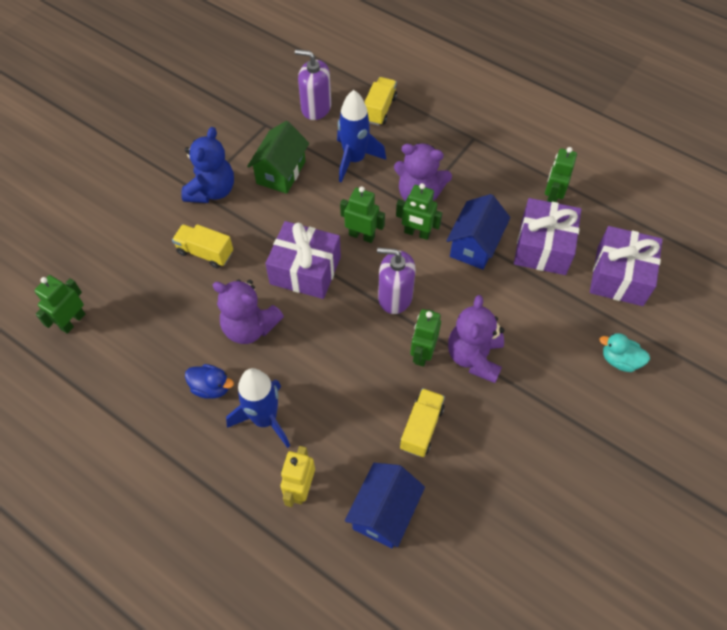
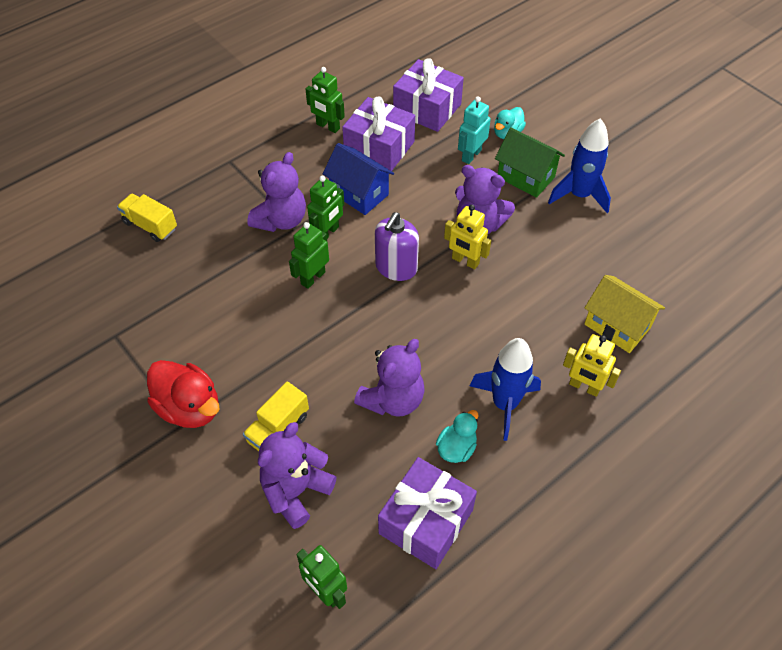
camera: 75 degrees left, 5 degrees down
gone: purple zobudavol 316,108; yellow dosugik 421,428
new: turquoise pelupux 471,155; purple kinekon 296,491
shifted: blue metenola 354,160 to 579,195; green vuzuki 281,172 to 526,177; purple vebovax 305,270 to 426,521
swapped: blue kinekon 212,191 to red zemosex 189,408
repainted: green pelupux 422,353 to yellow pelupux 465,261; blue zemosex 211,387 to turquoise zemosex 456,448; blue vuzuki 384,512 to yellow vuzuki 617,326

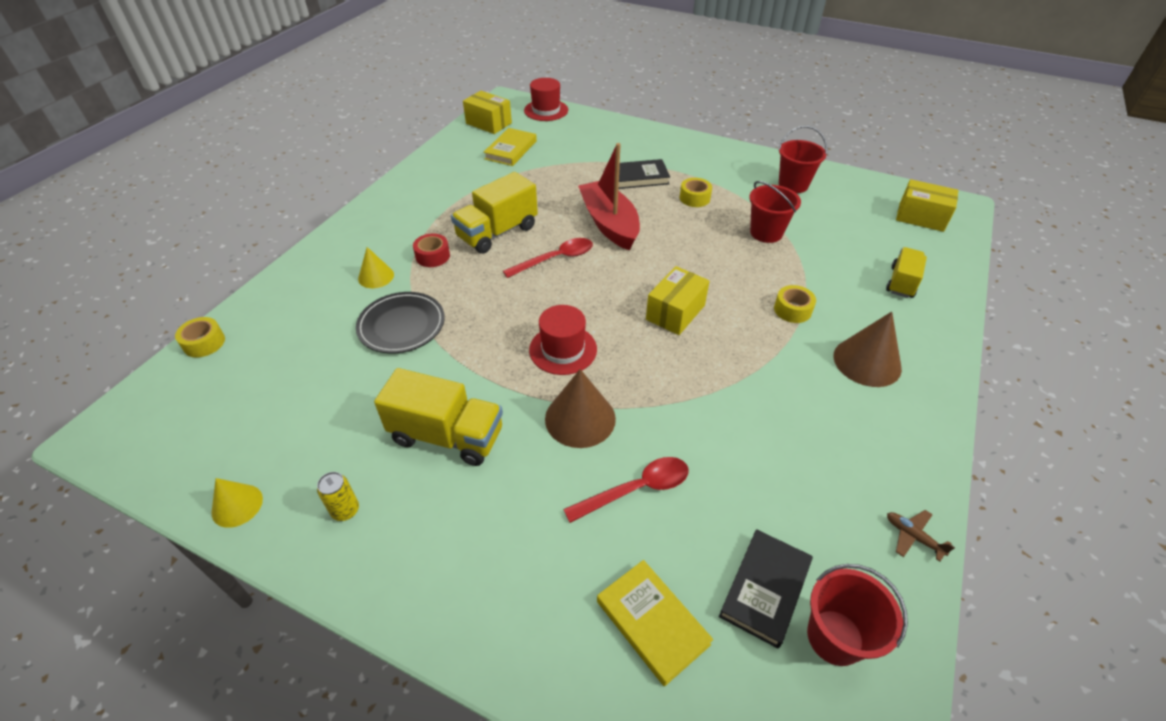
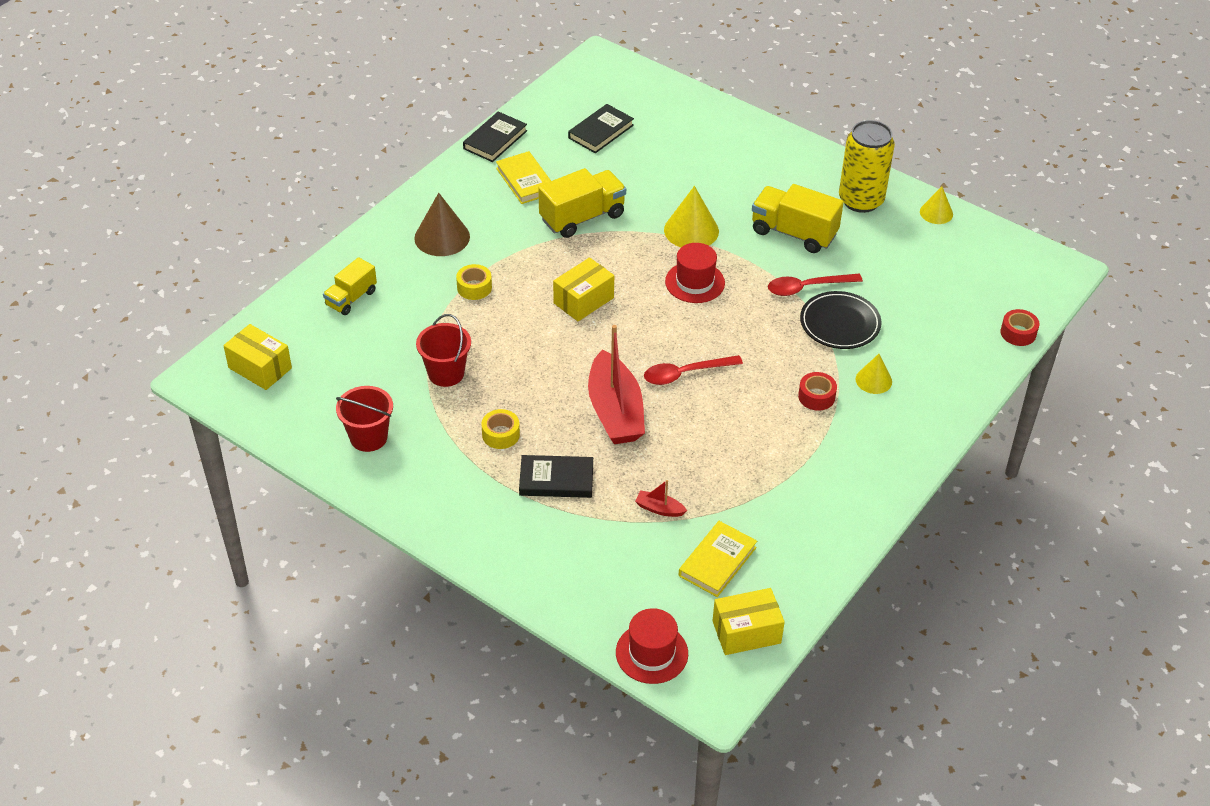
camera: 170 degrees left, 0 degrees up
gone: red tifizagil 835,637
new: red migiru 659,509
shifted: yellow dosugik 497,232 to 582,217; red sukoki 636,489 to 807,287; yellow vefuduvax 652,623 to 525,181
swapped: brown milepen 913,536 to black vefuduvax 495,140
repainted: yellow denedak 204,343 to red denedak 1018,333; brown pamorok 580,418 to yellow pamorok 691,230
rotated: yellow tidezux 488,123 = 746,632 60 degrees counterclockwise
scaled: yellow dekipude 345,510 = 861,200 x2.39

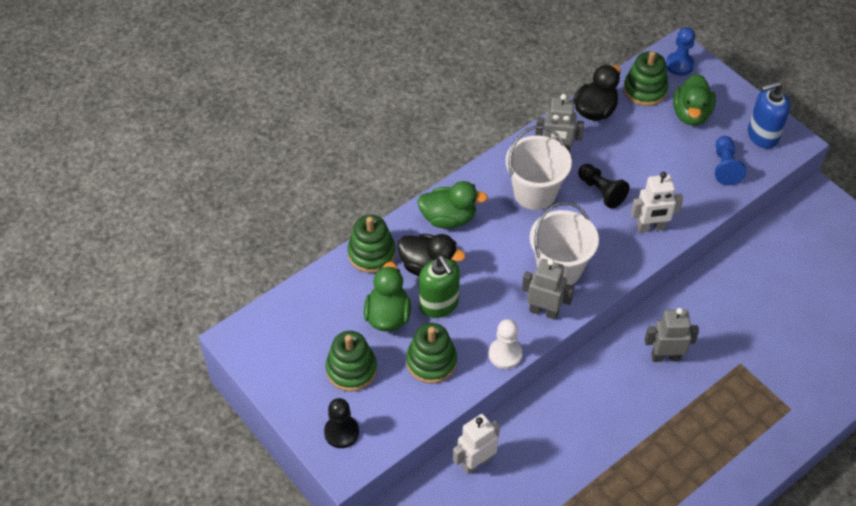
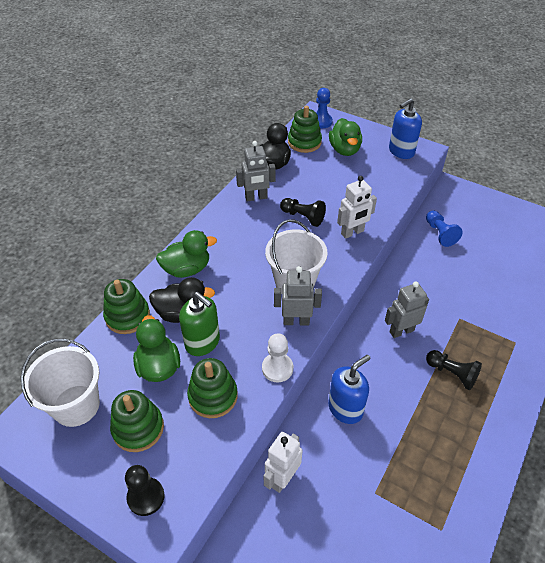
camera: 20 degrees left, 5 degrees down
new: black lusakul 452,373; blue zobudavol 345,408
shifted: white tifizagil 535,193 to 76,405; blue lusakul 725,167 to 440,234

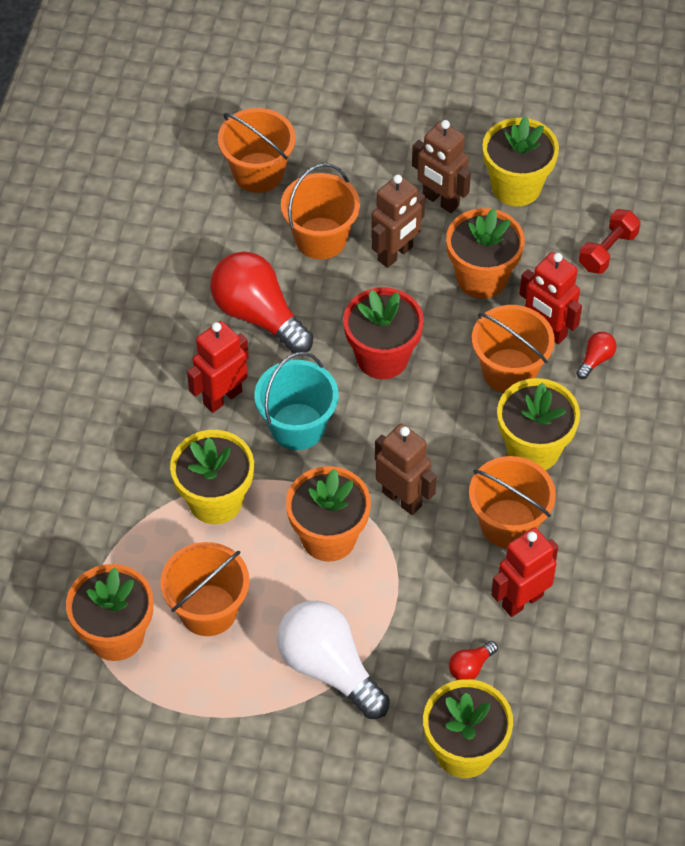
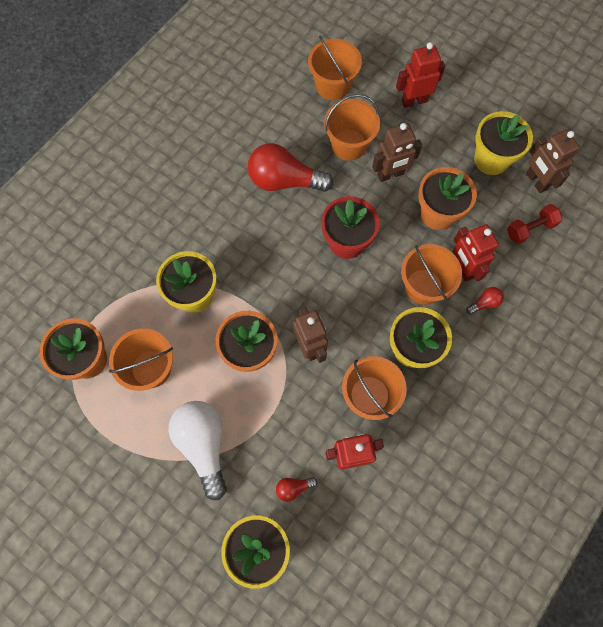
camera: 25 degrees right, 15 degrees up
gone: turquoise tifizagil 297,426
shifted: brown pelupux 440,200 to 536,181; red pelupux 222,397 to 414,101
rotated: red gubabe 258,315 = 284,181 60 degrees counterclockwise

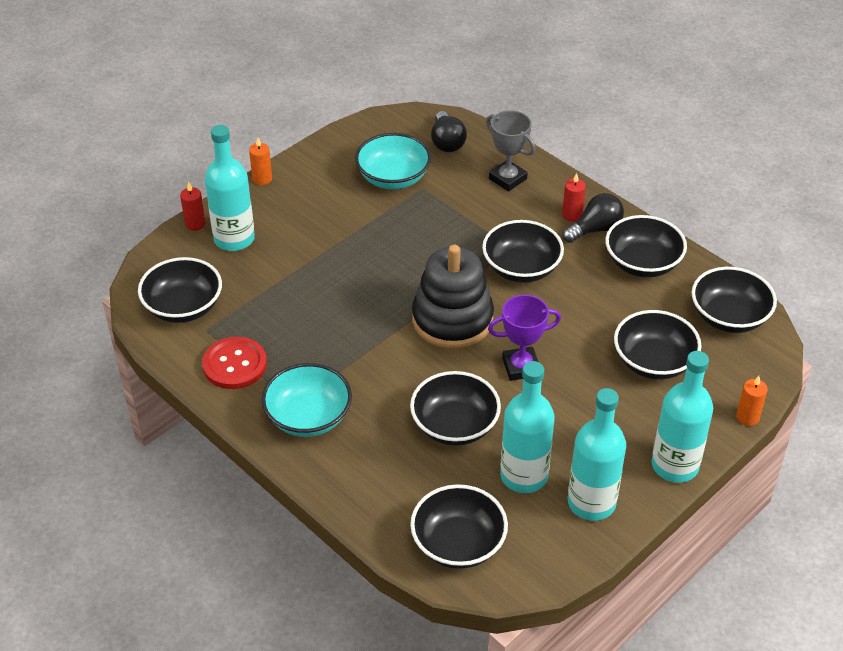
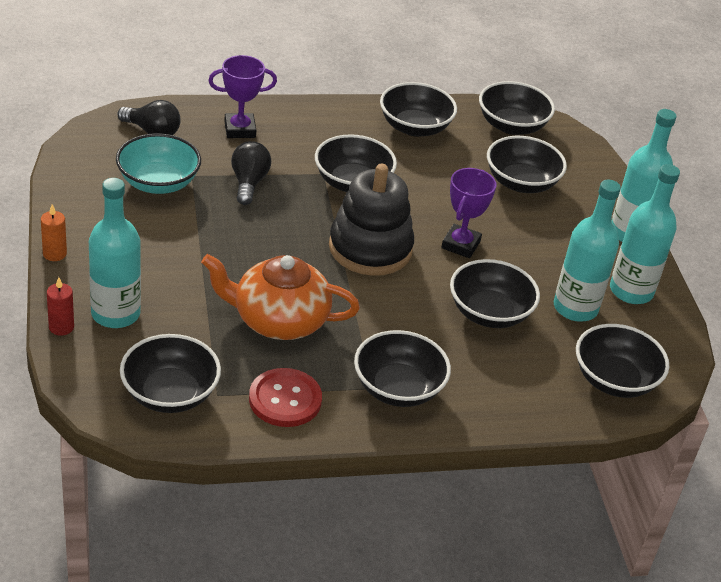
camera: 60 degrees left, 5 degrees down
gone: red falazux 572,215; orange falazux 747,417
new: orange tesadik 278,320
shifted: black gubabe 595,229 to 249,183
repainted: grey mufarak 507,179 to purple mufarak 240,129; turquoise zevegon 308,417 to black zevegon 398,388

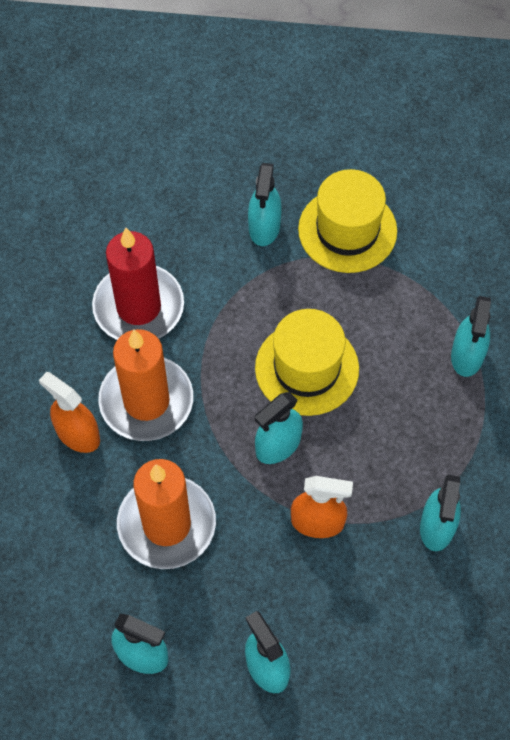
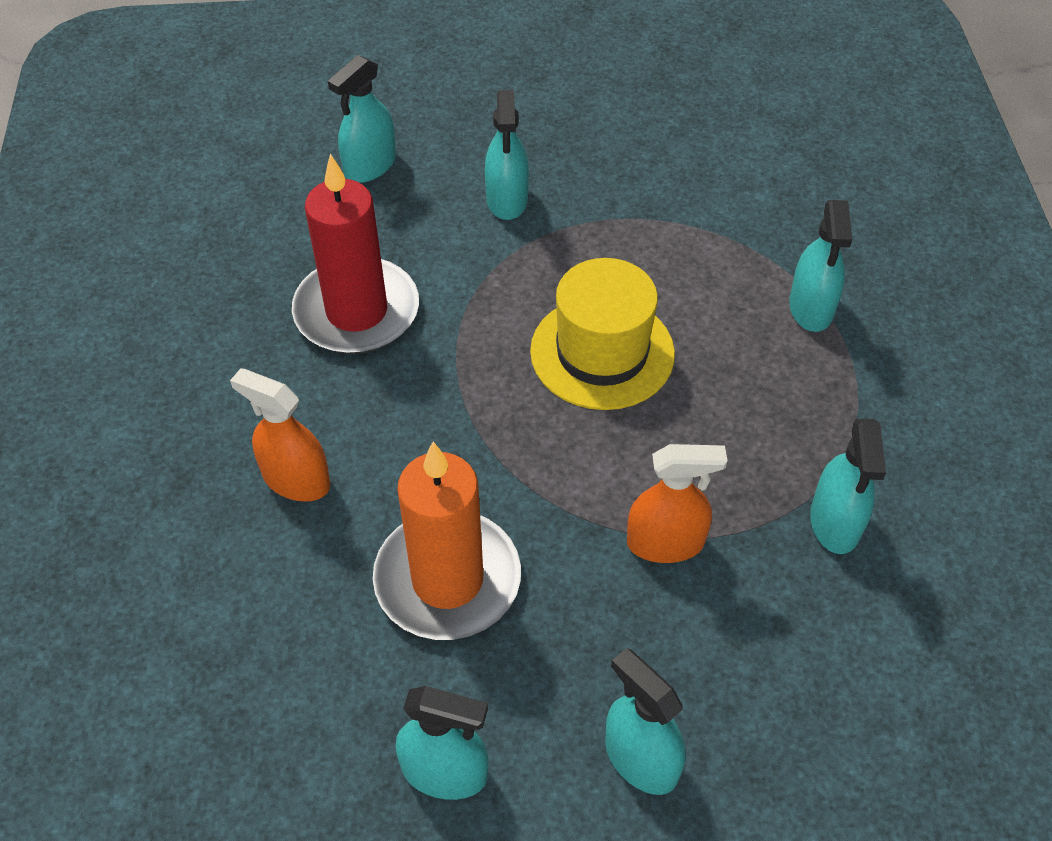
camera: 10 degrees left, 10 degrees down
gone: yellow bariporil 347,230; orange falazux 146,401
shifted: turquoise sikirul 278,445 to 370,166

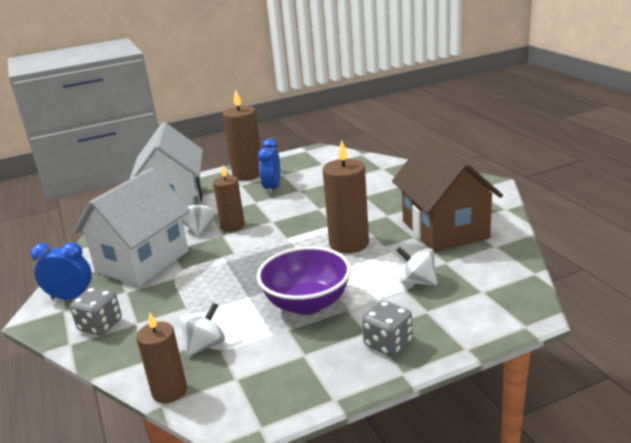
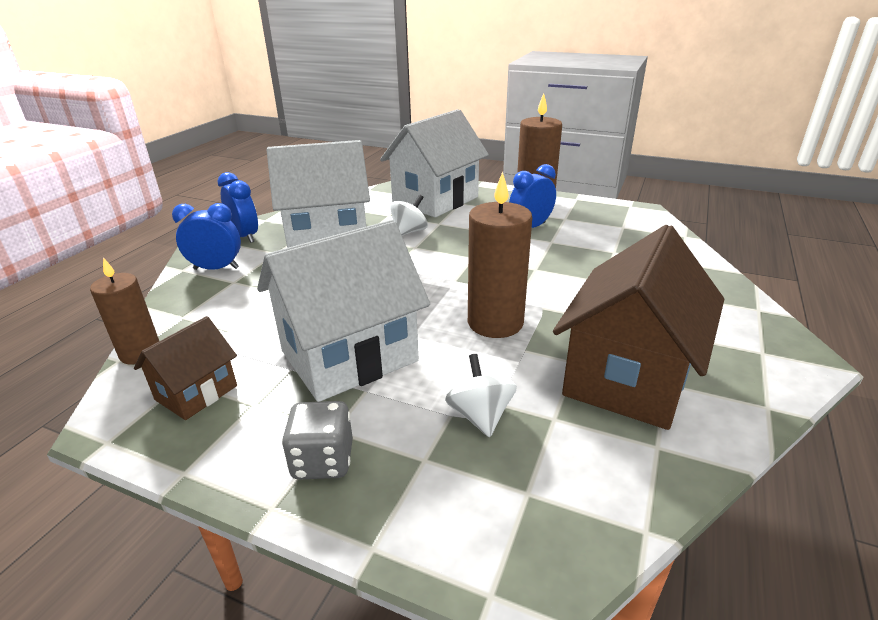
camera: 45 degrees right, 5 degrees up
gone: brown falazux 232,226; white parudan 205,345
new: brown vuzuki 196,393
swapped: purple zevegon 307,303 to white vuzuki 349,356; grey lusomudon 100,325 to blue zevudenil 216,268

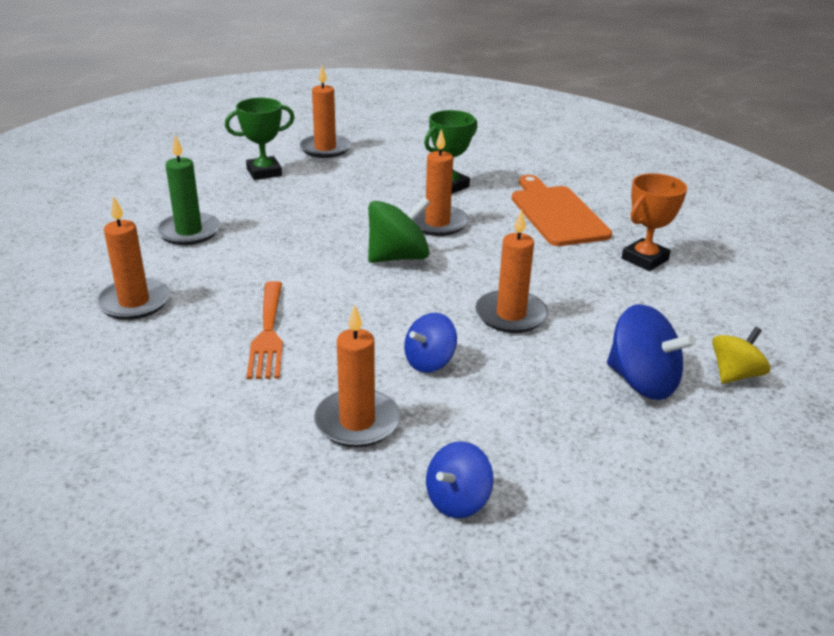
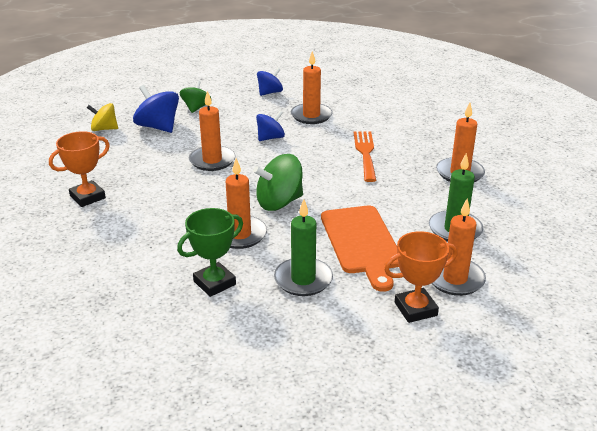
camera: 175 degrees left, 0 degrees up
new: green parudan 196,108; green falazux 303,279
shifted: orange falazux 325,149 to 455,279; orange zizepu 556,214 to 362,242
repainted: green mufarak 264,172 to orange mufarak 415,309
rotated: yellow parudan 735,374 = 104,129 45 degrees clockwise

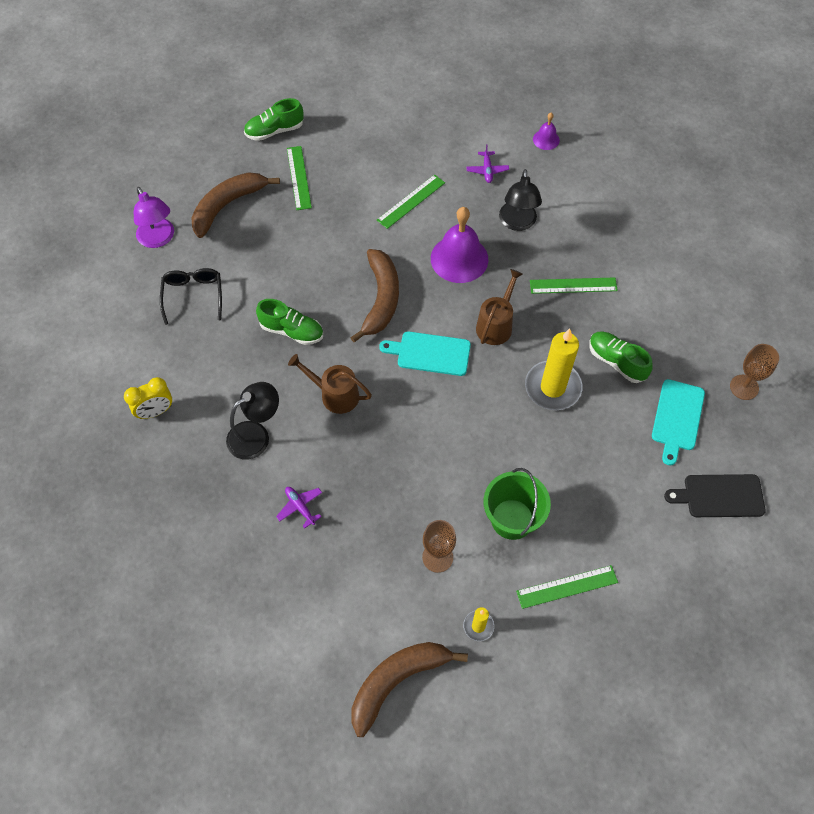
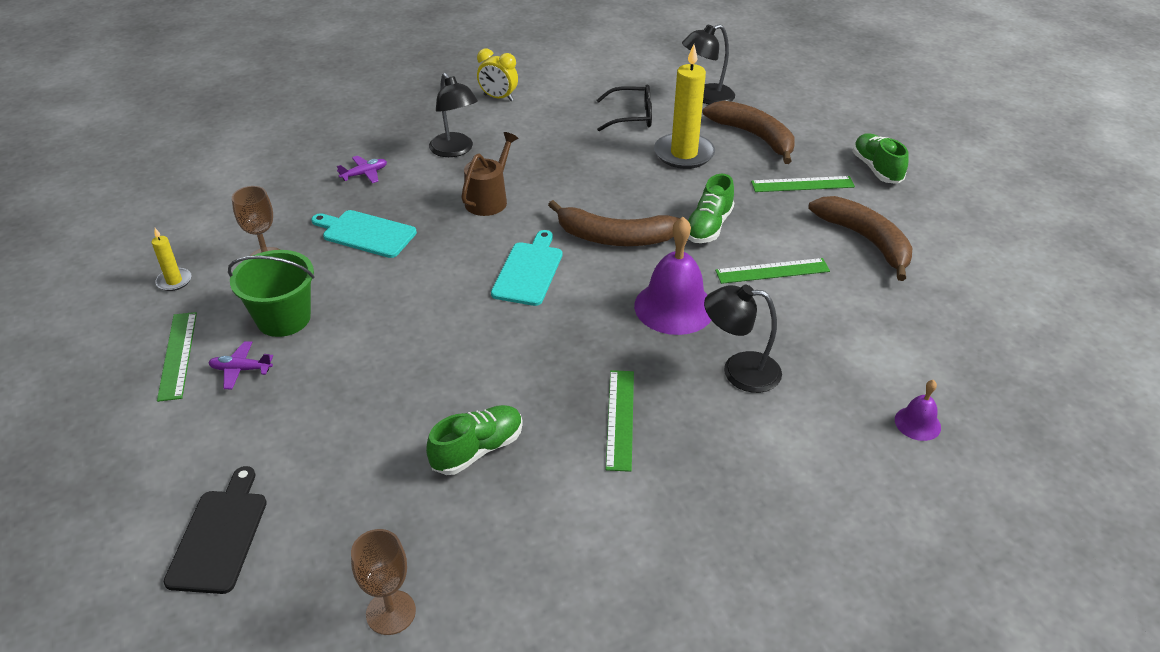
camera: 95 degrees right, 20 degrees down
gone: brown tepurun 496,325
shifted: purple milepen 487,170 to 241,369; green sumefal 292,331 to 708,226; yellow falazux 552,387 to 684,154; turquoise zizepu 677,418 to 366,233; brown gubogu 397,681 to 866,241
repainted: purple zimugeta 159,239 to black zimugeta 706,97
rotated: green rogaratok 411,201 = 772,271 60 degrees counterclockwise; yellow zevudenil 155,411 = 498,98 45 degrees counterclockwise

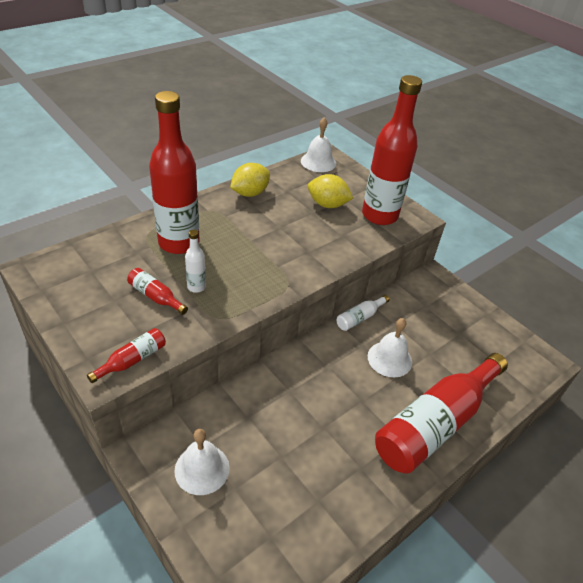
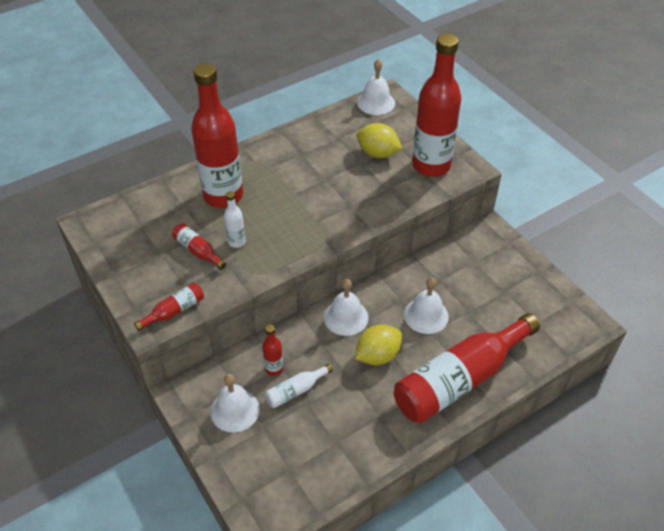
camera: 10 degrees right, 5 degrees up
new: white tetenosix 346,317; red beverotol 274,368
shifted: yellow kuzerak 250,193 to 377,355; white beverotol 360,318 to 296,391

